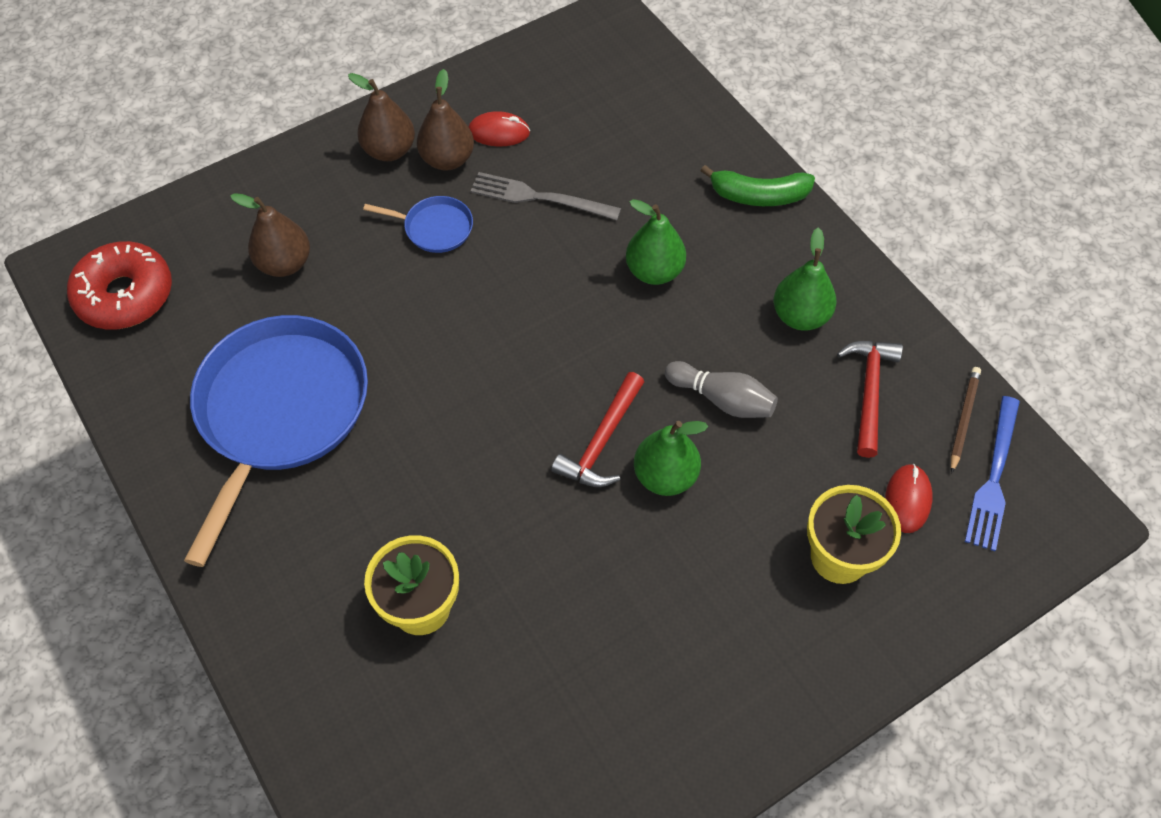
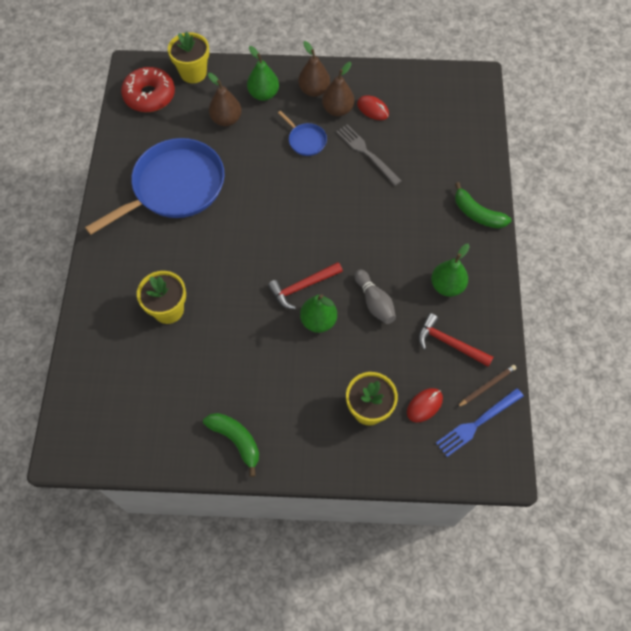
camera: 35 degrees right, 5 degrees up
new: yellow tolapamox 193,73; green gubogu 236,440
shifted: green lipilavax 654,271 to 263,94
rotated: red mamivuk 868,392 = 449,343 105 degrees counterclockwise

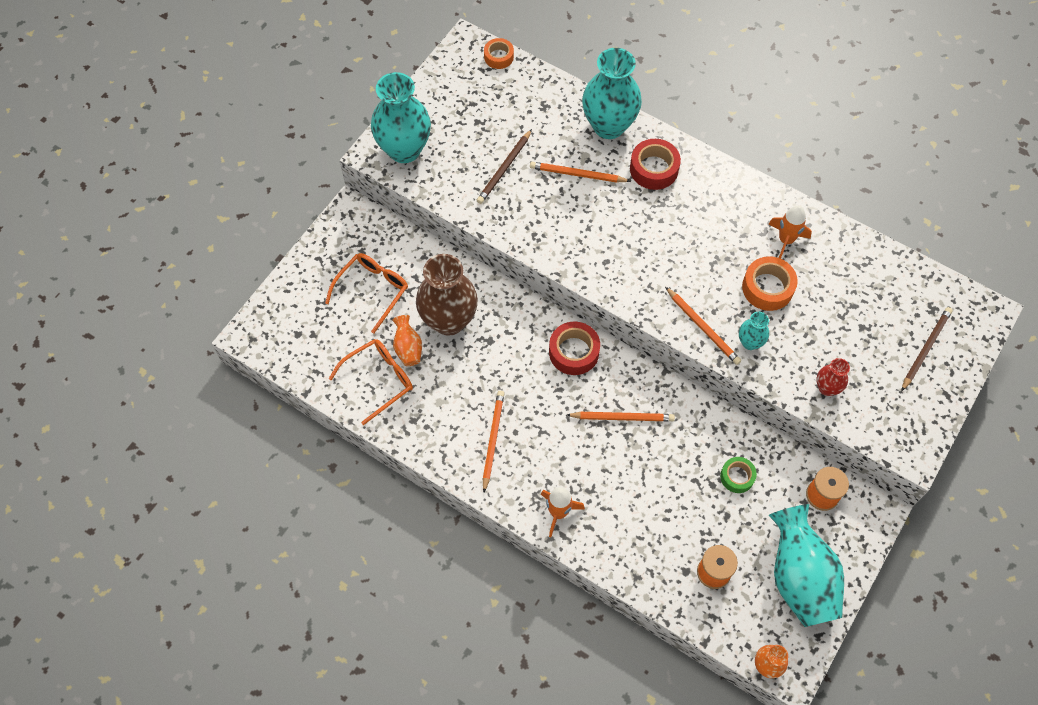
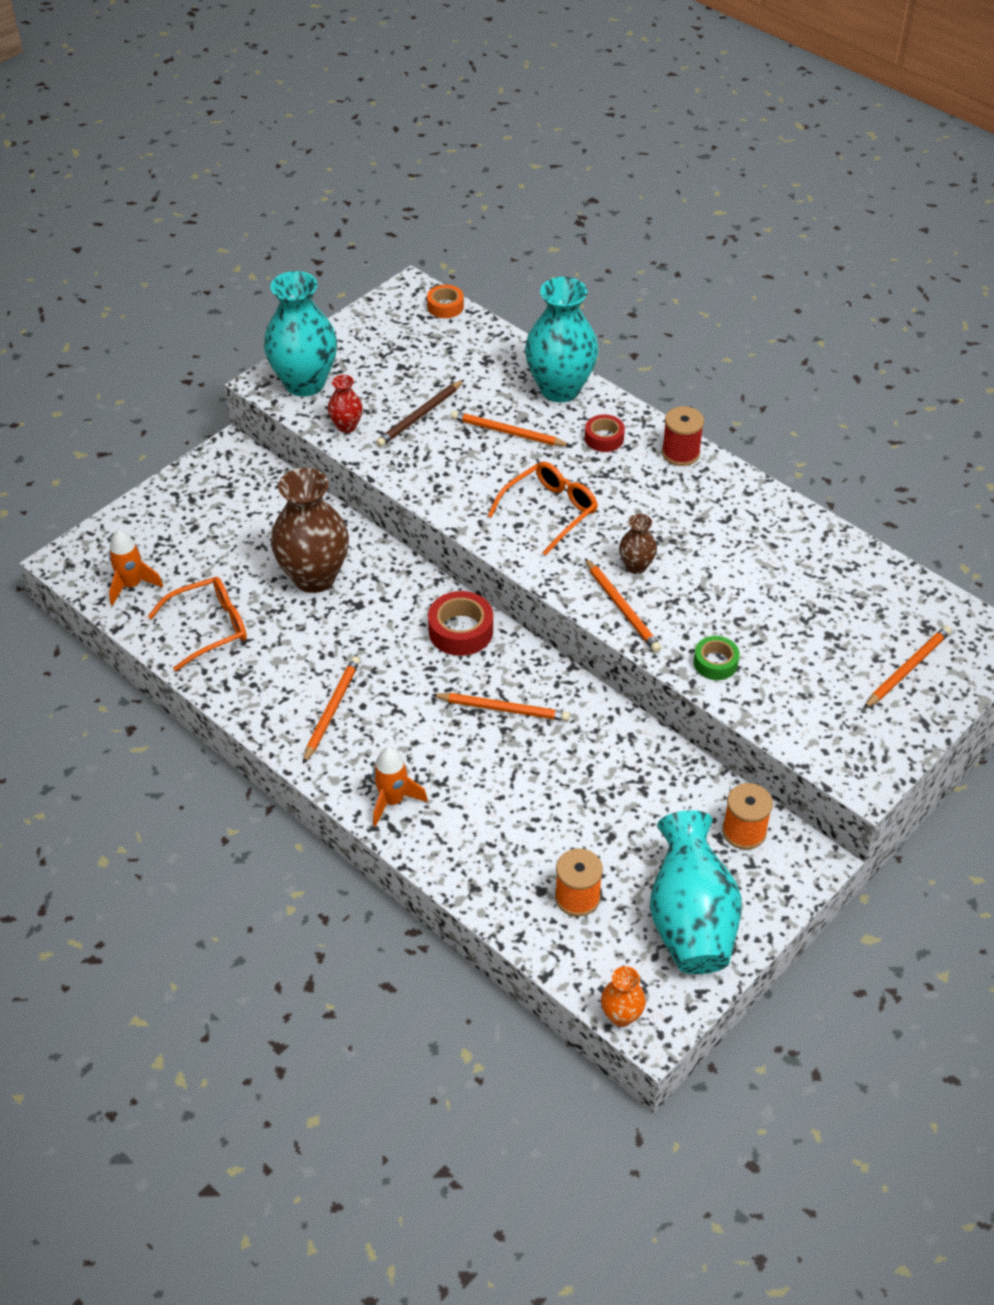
camera: 10 degrees right, 15 degrees down
gone: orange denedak 767,288; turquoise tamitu 750,342; orange tamitu 408,348
new: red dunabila 680,453; brown tamitu 636,566
shifted: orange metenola 786,240 to 132,585; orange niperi 372,291 to 549,511; red tamitu 827,388 to 346,426; green denedak 737,477 to 715,663
repainted: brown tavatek 925,348 to orange tavatek 907,668
scaled: red denedak 654,169 = 604,438 x0.64

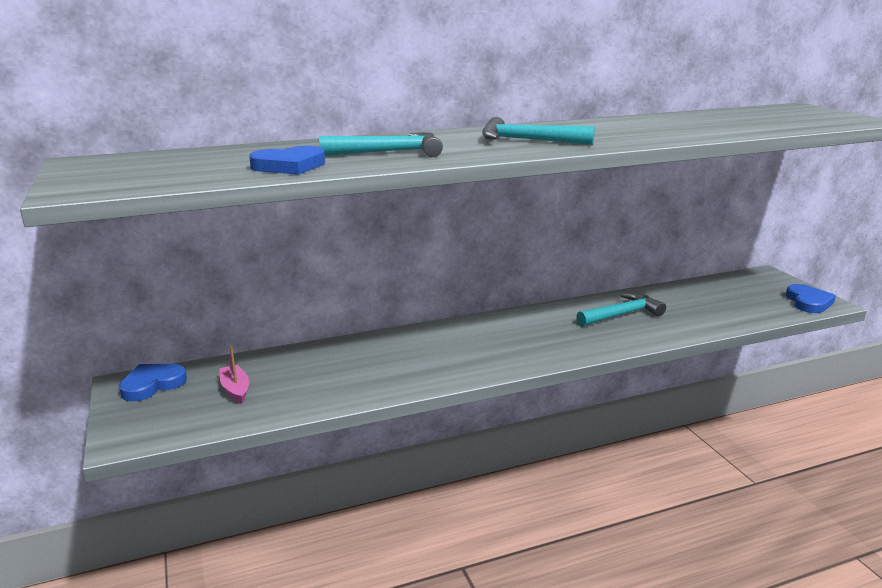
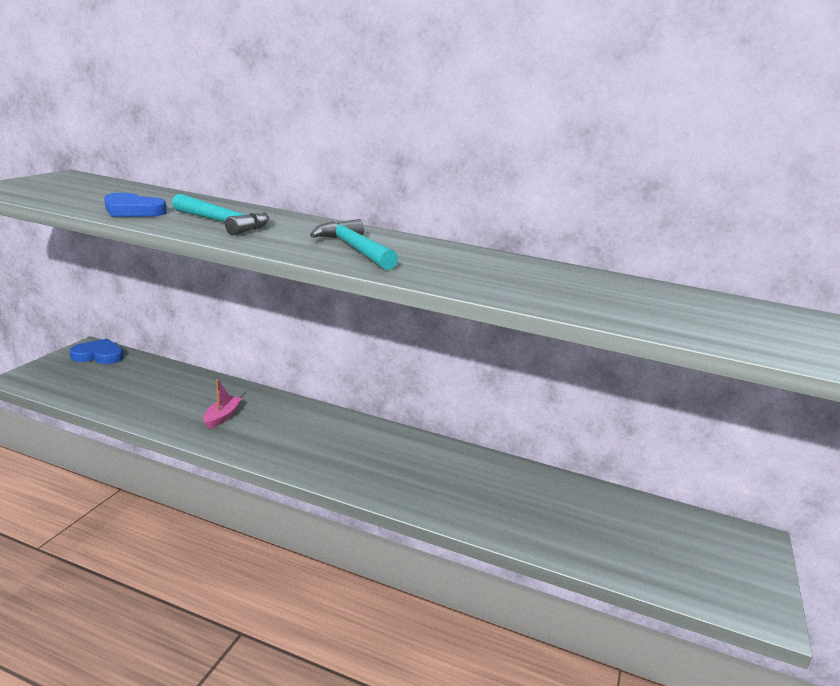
camera: 40 degrees right, 0 degrees up
gone: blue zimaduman 808,302; turquoise mamivuk 622,314
shifted: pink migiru 235,389 to 222,417

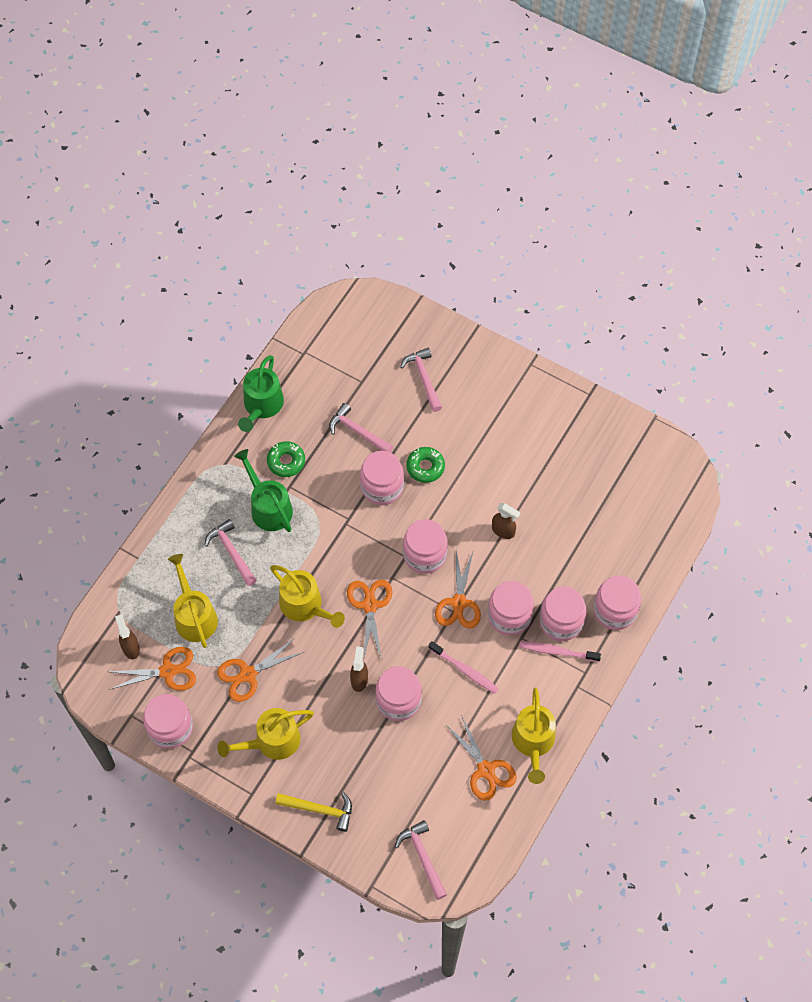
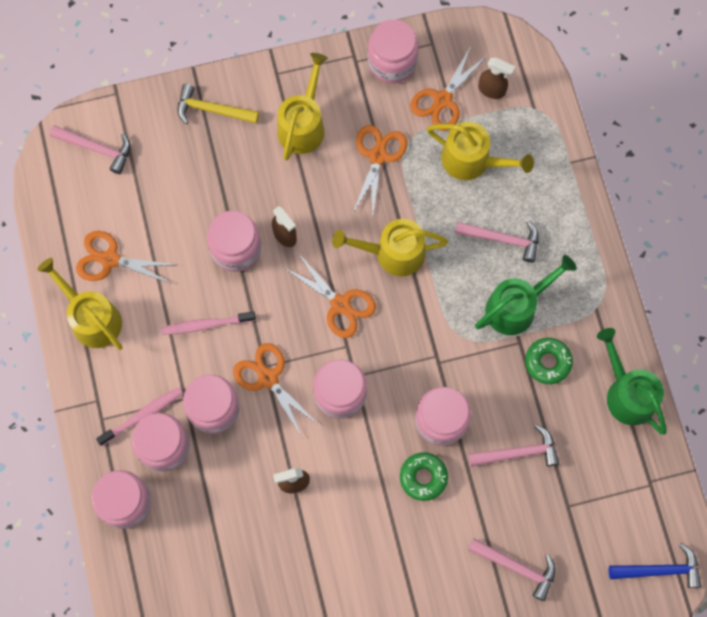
camera: 135 degrees right, 10 degrees up
new: blue mamivuk 659,570
rotated: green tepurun 268,507 = 516,307 45 degrees counterclockwise; yellow mamivuk 319,809 = 212,110 45 degrees clockwise

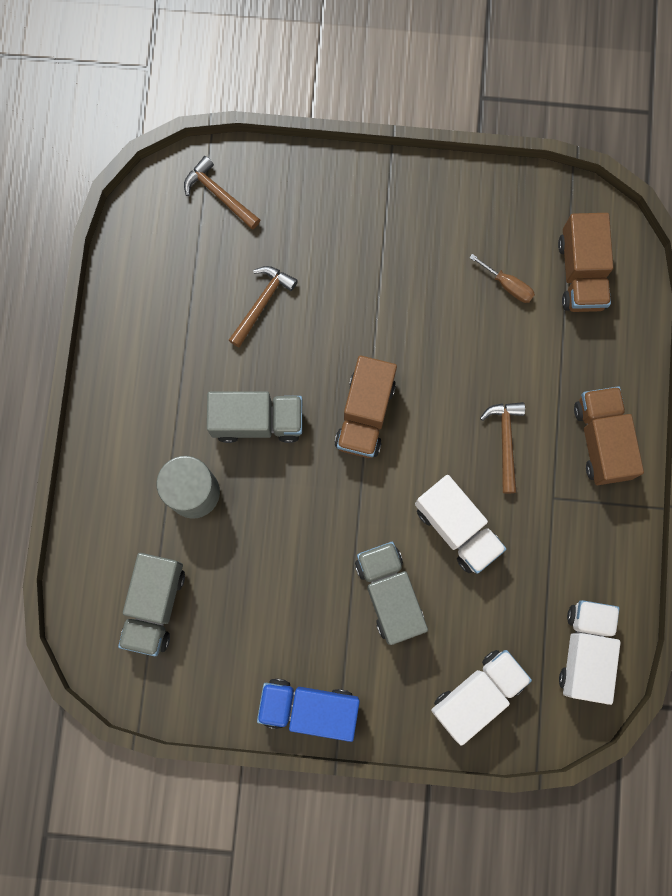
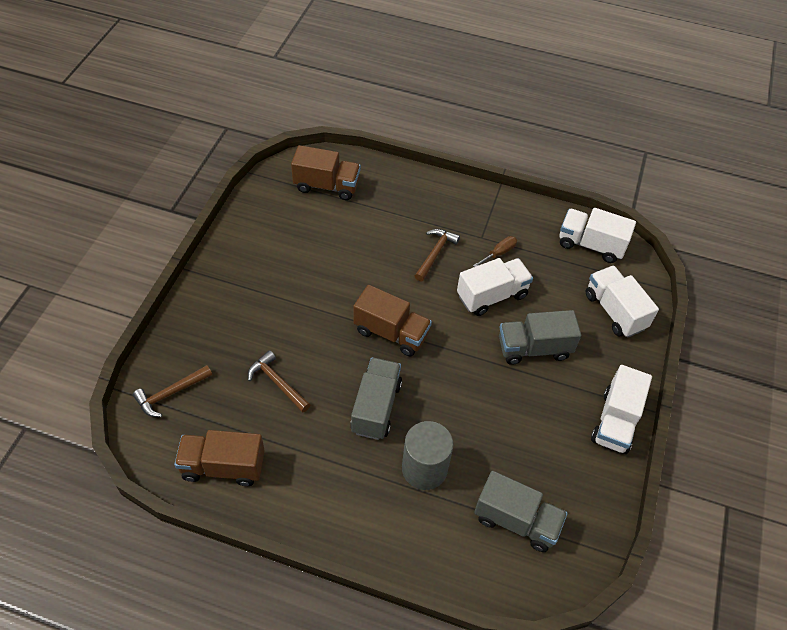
camera: 80 degrees left, 25 degrees down
shifted: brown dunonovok 508,285 to 499,253; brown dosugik 601,440 to 223,466
repainted: blue dosugik 309,708 to white dosugik 615,421
rotated: brown mamivuk 505,442 = 435,254 105 degrees clockwise

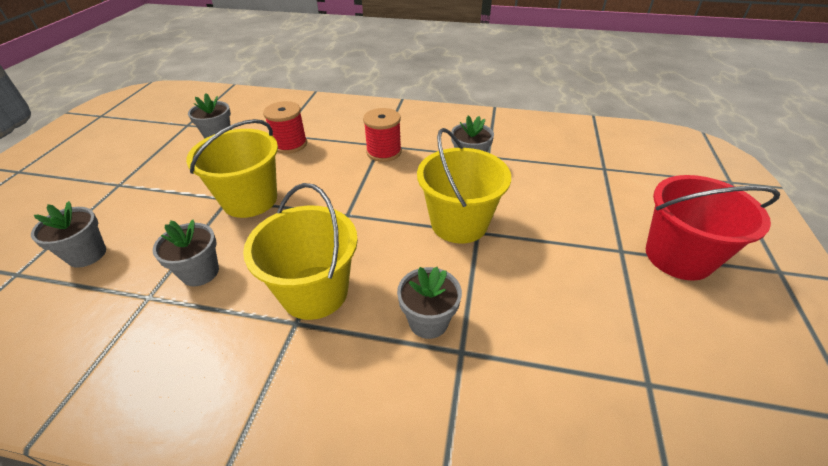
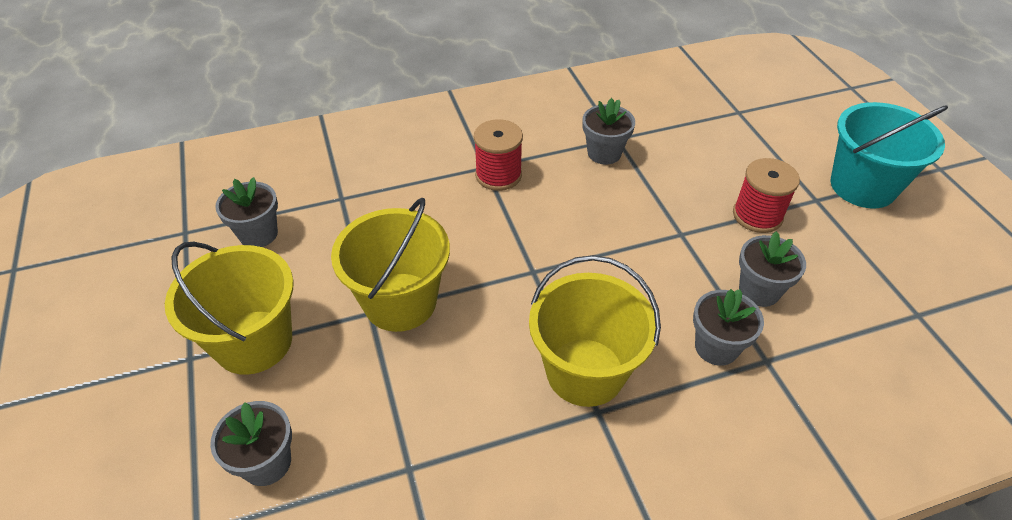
camera: 30 degrees left, 5 degrees up
shifted: red dunabila 290,144 to 757,215; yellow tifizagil 459,223 to 254,342; grey tolapamox 200,272 to 759,290
repainted: red tifizagil 678,256 to turquoise tifizagil 862,186

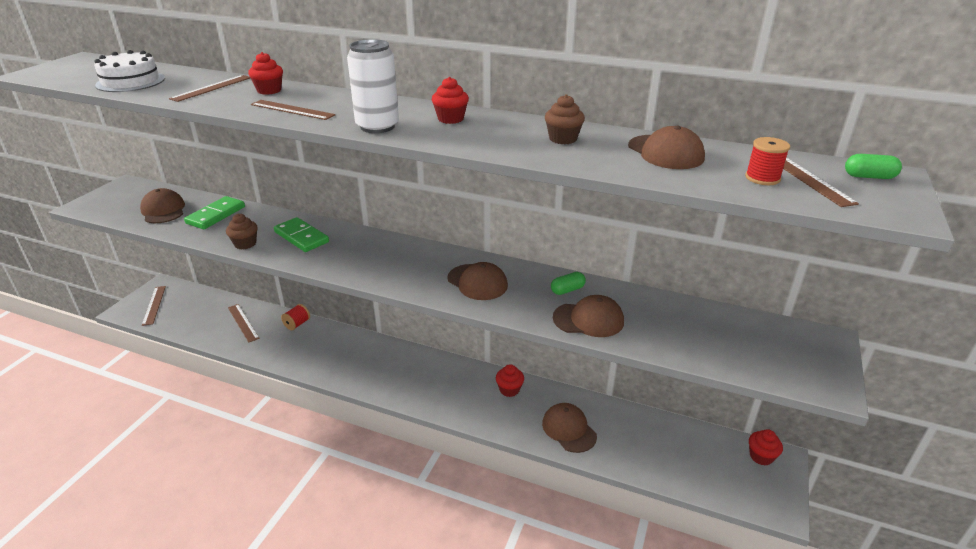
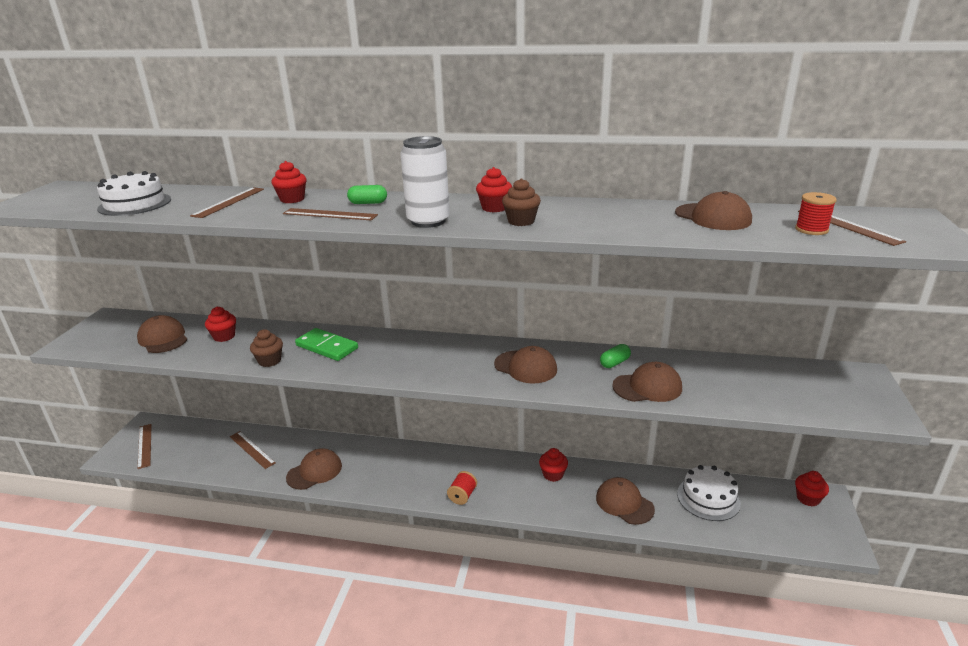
camera: 10 degrees left, 5 degrees down
new: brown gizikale 314,471; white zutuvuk 708,498
shifted: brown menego 563,139 to 521,221; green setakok 869,177 to 368,203; red dunabila 297,324 to 462,496
swapped: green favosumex 216,215 to red menego 224,336

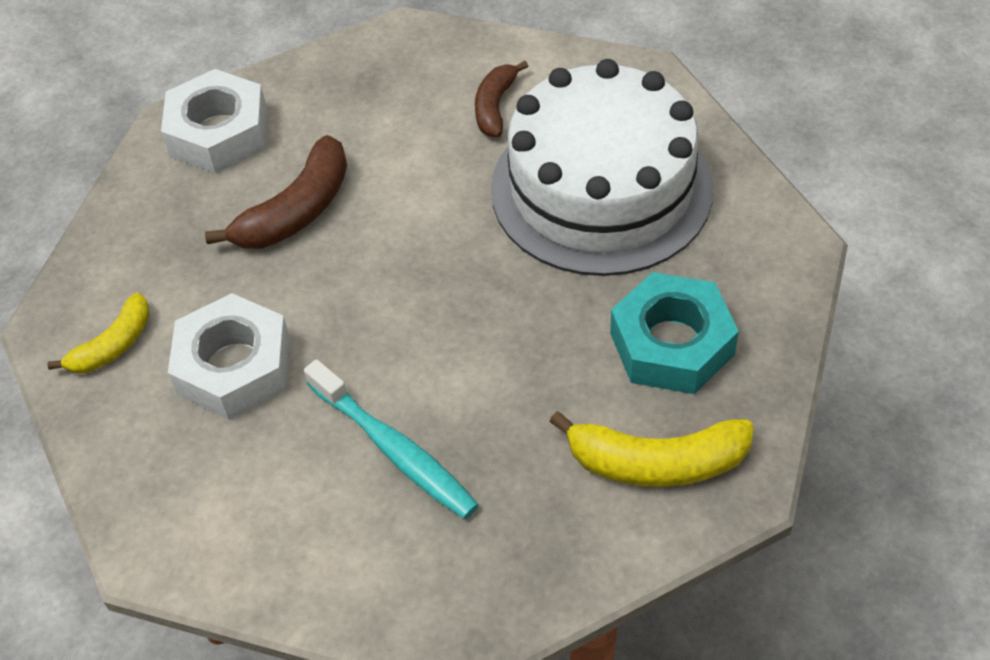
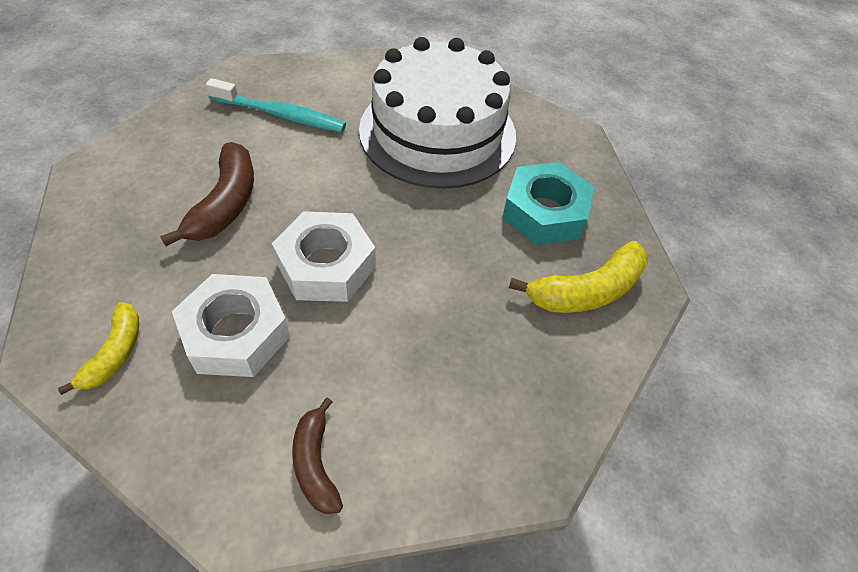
camera: 35 degrees left, 0 degrees up
shifted: brown gubogu 495,106 to 316,463; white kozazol 219,133 to 326,265; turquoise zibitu 394,449 to 281,115

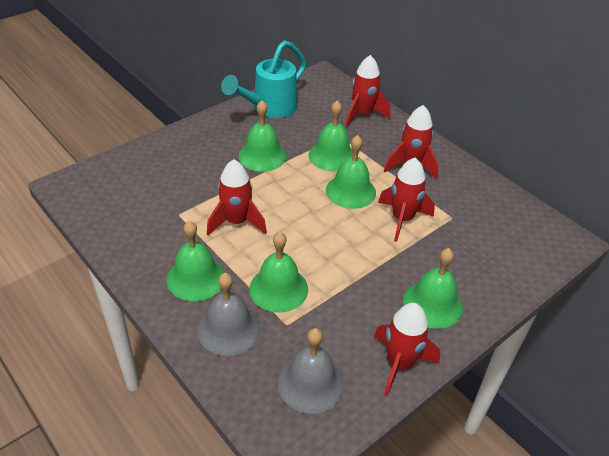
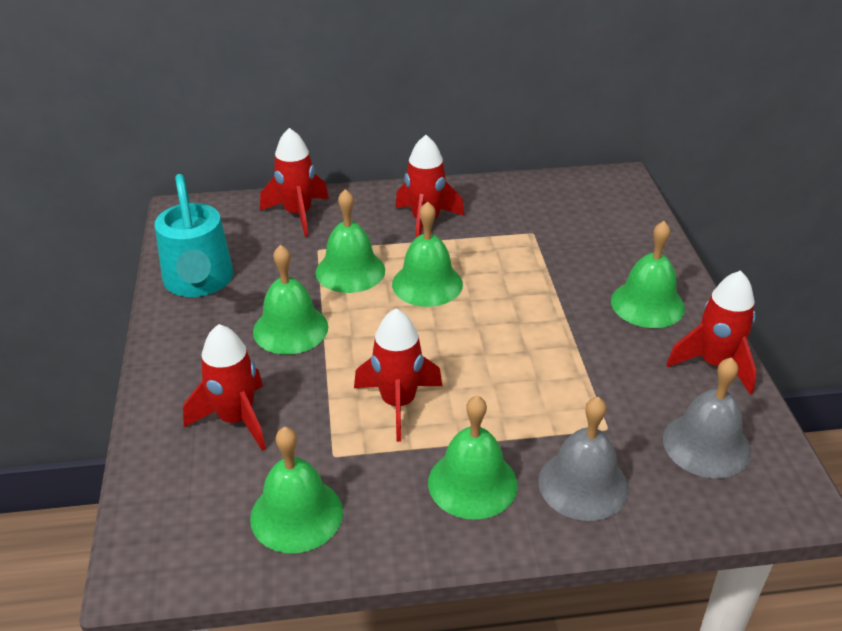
camera: 55 degrees left, 5 degrees down
shifted: red metenola 402,219 to 236,419; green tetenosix 278,289 to 296,514

